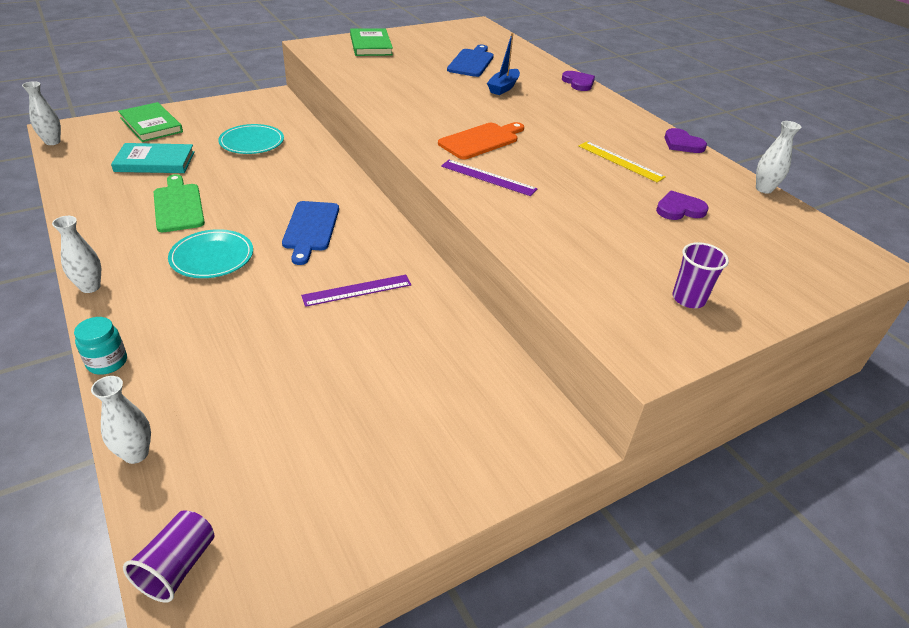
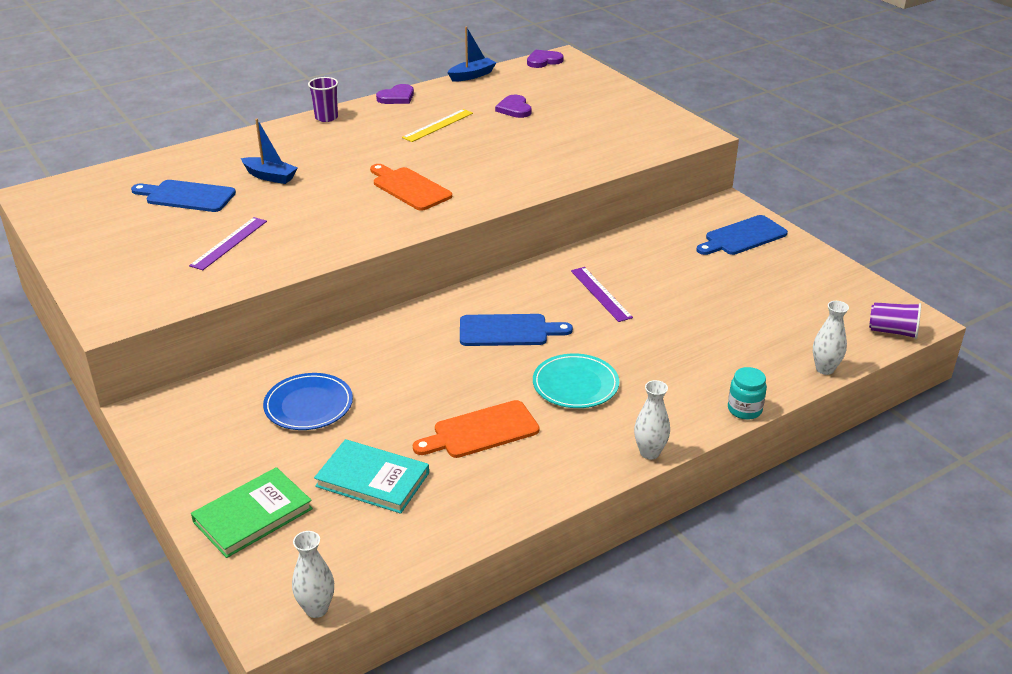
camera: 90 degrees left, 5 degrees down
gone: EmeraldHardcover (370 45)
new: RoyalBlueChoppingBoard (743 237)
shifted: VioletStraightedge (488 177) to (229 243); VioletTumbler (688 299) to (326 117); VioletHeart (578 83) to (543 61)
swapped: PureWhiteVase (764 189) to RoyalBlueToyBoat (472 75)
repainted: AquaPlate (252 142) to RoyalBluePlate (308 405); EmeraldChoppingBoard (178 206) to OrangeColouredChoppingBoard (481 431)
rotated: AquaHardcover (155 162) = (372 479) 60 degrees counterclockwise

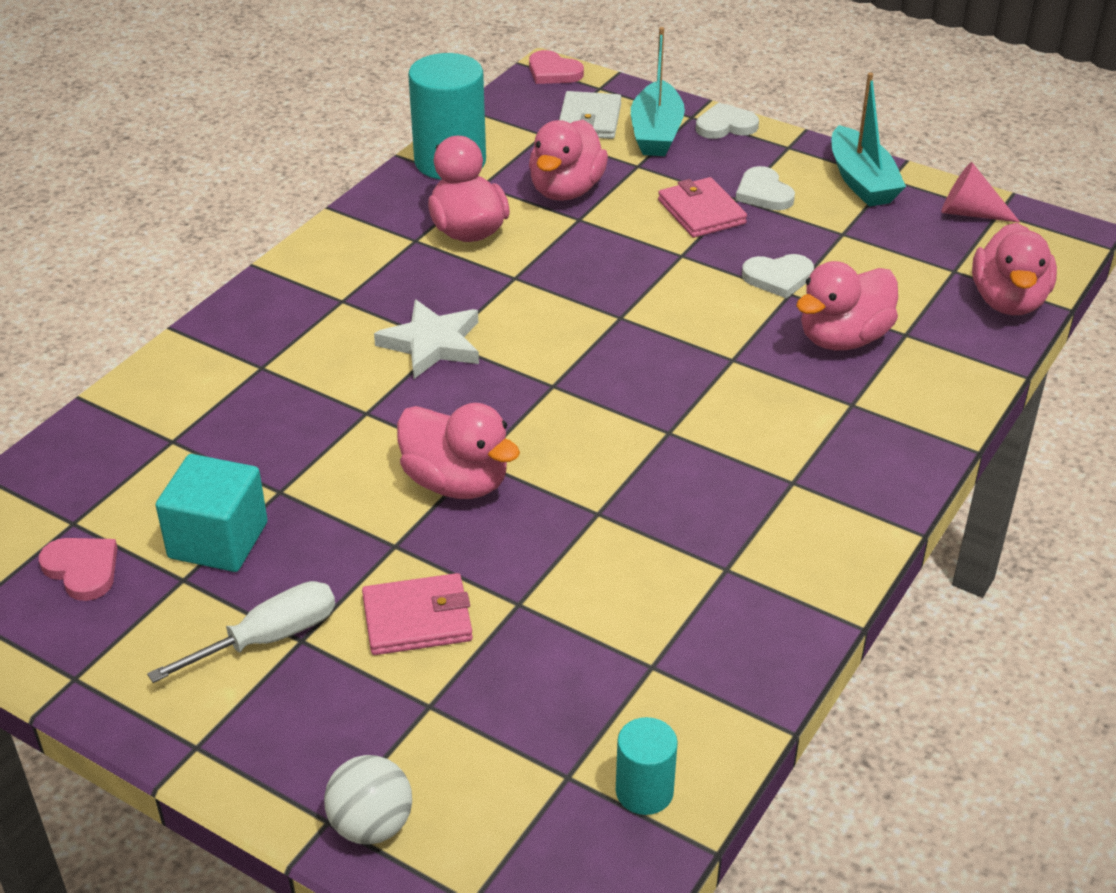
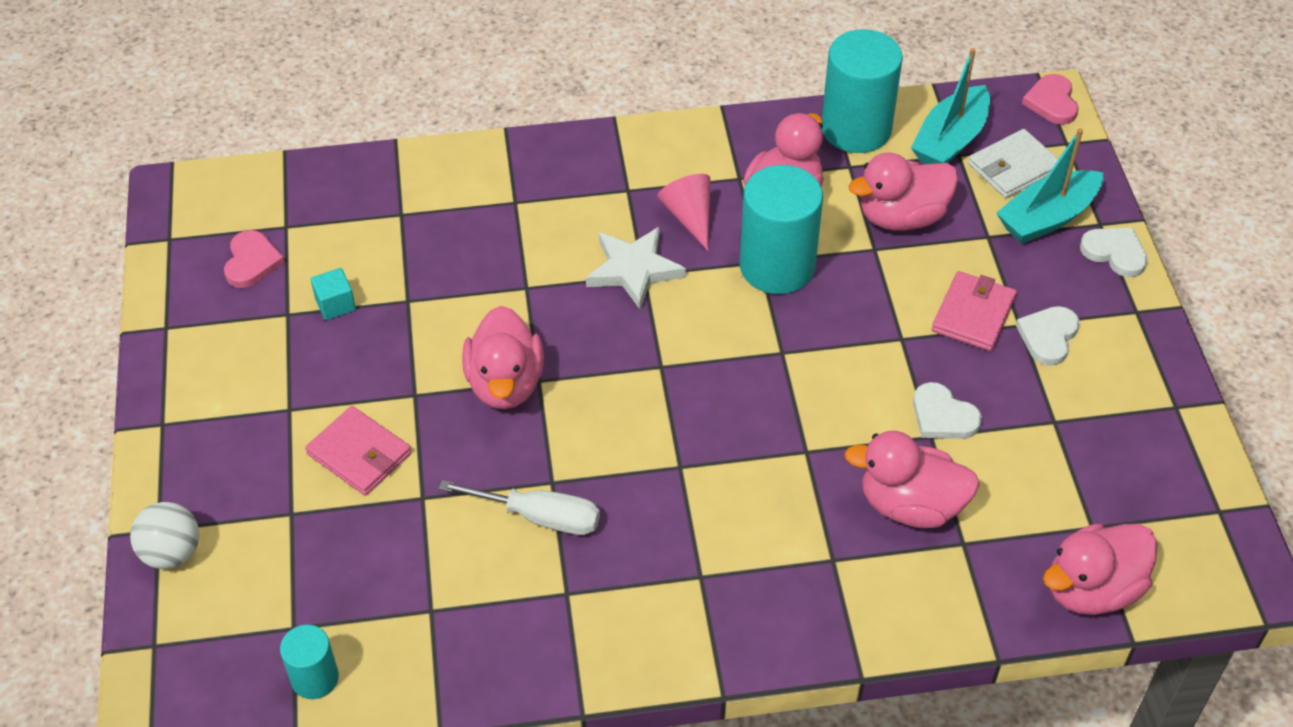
camera: 50 degrees right, 10 degrees up
new: AquaCylinderShape (777 266)
shifted: PureWhiteHandScrewdriver (268 638) to (540 517); RosePinkCone (970 213) to (689 217); AquaToyBoat (861 181) to (950 140)
scaled: AquaSolidCube (218 540) = (335 304) x0.53

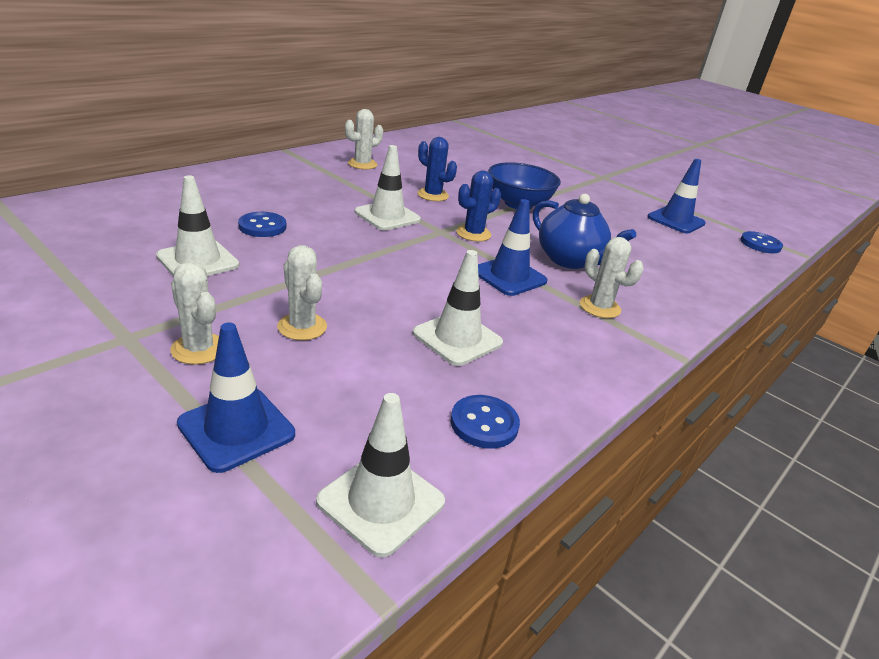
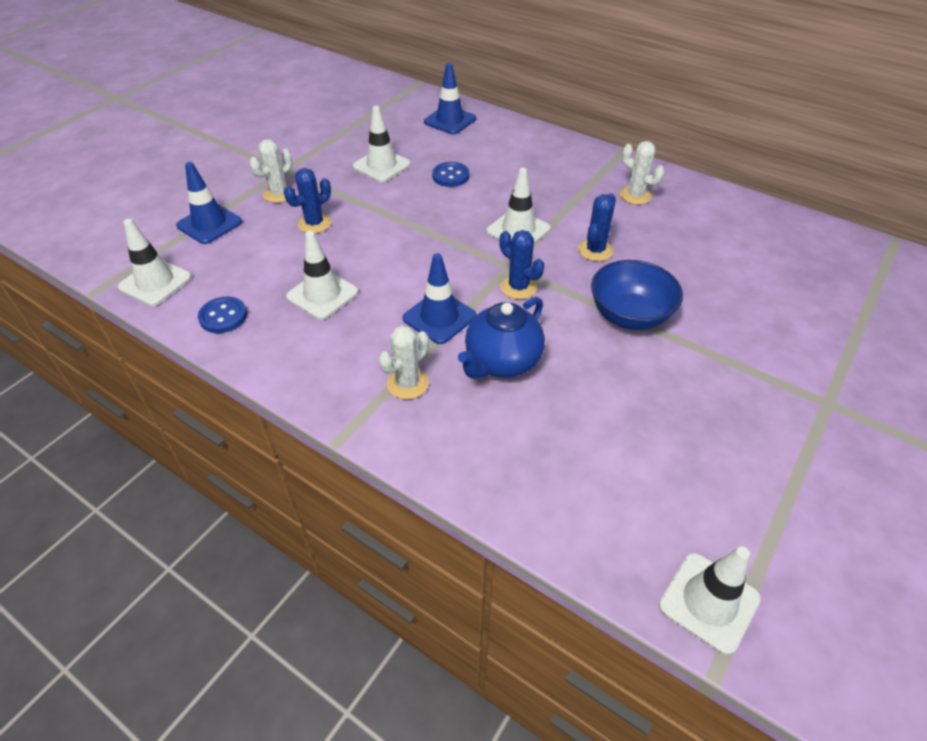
camera: 85 degrees right, 15 degrees up
shifted: RoyalBlueRoadCone (676 220) to (450 120)
swapped: RoyalBlueShirtButton (760 244) to PureWhiteRoadCone (709 602)
repainted: PureWhitePricklyPlant (302 327) to RoyalBluePricklyPlant (314 223)

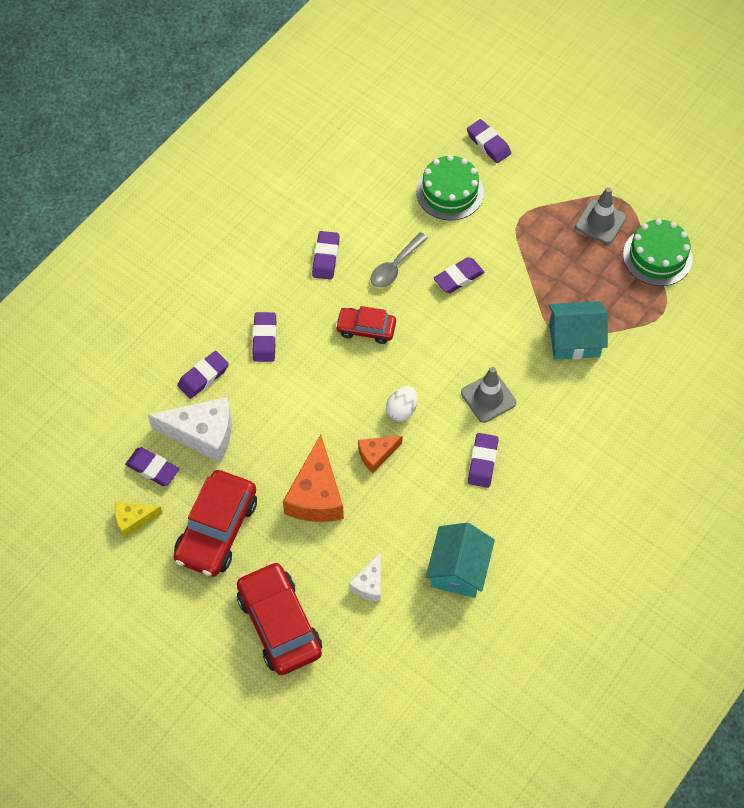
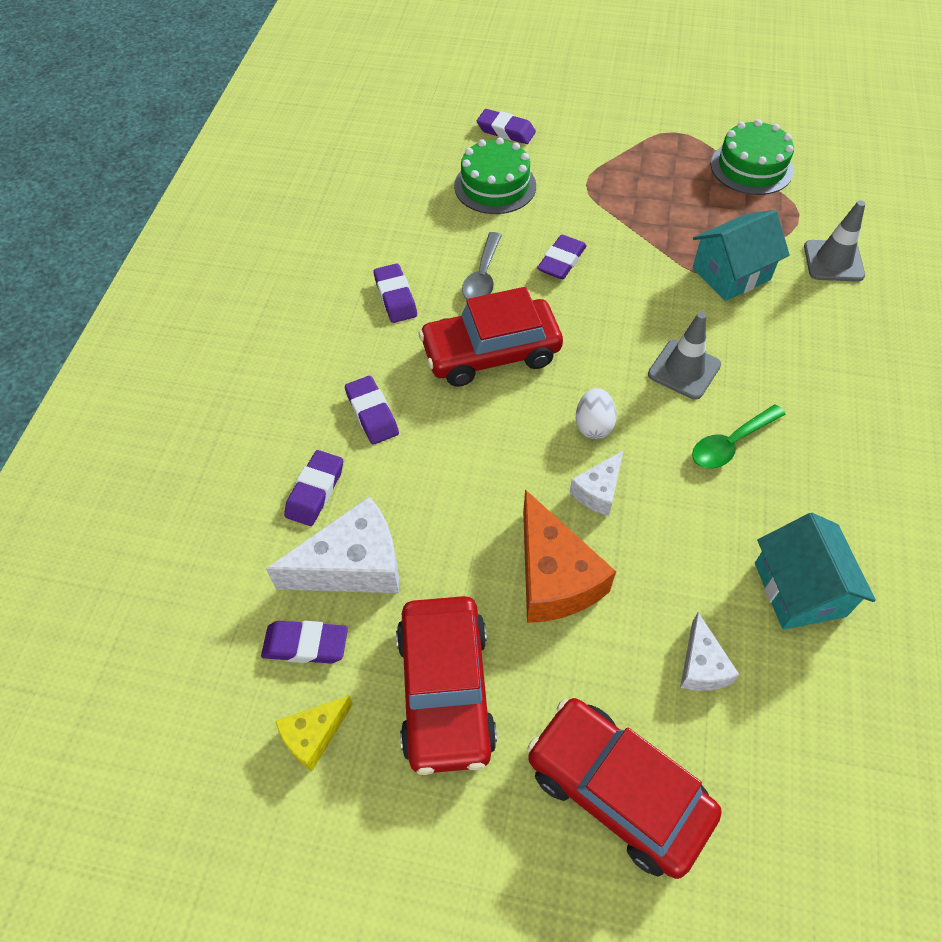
camera: 25 degrees left, 5 degrees down
shifted: GrayRoadCone (600 222) to (833 261)
swapped: VioletGumEraser (482 462) to EmeraldTeaspoon (730 443)
repainted: OrangeColouredCheeseWedge (376 455) to PureWhiteCheeseWedge (598 491)
scaled: ScarletAutomobile (366 329) = (491 353) x1.72

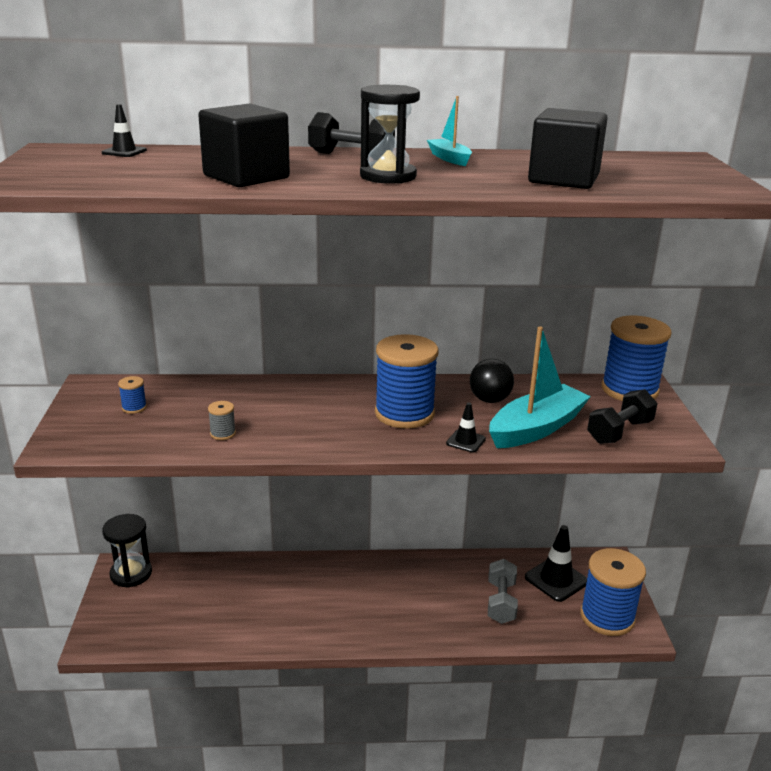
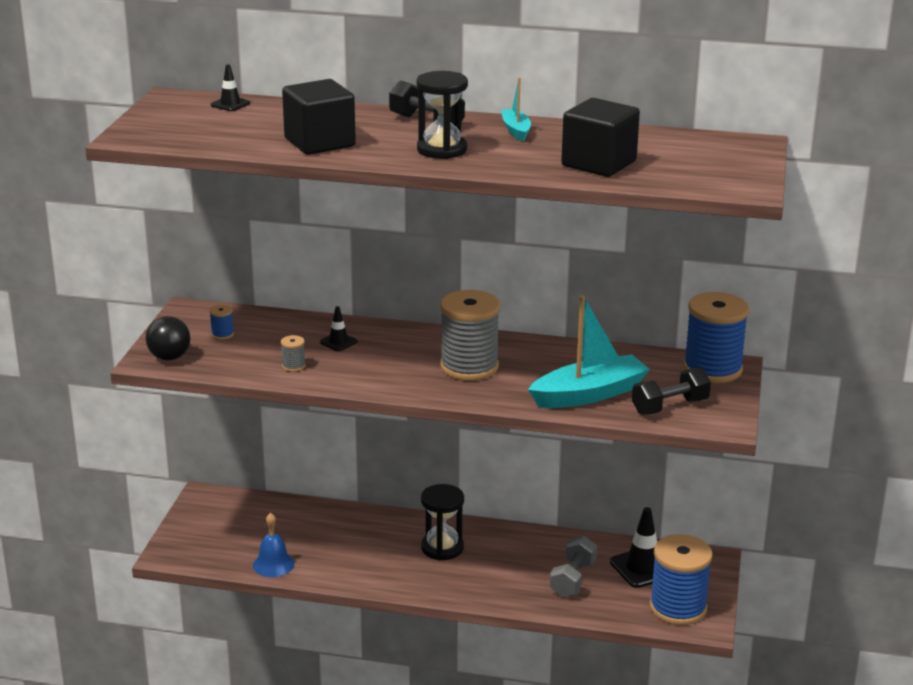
camera: 15 degrees right, 0 degrees up
new: RoyalBlueHandBell (273 564)
shifted: BlackSphere (489 400) to (169 357); BlackRoadCone (465 441) to (338 342); BlackSandTimer (131 574) to (442 548)
repainted: RoyalBlueSpool (404 413) to GraySpool (469 367)

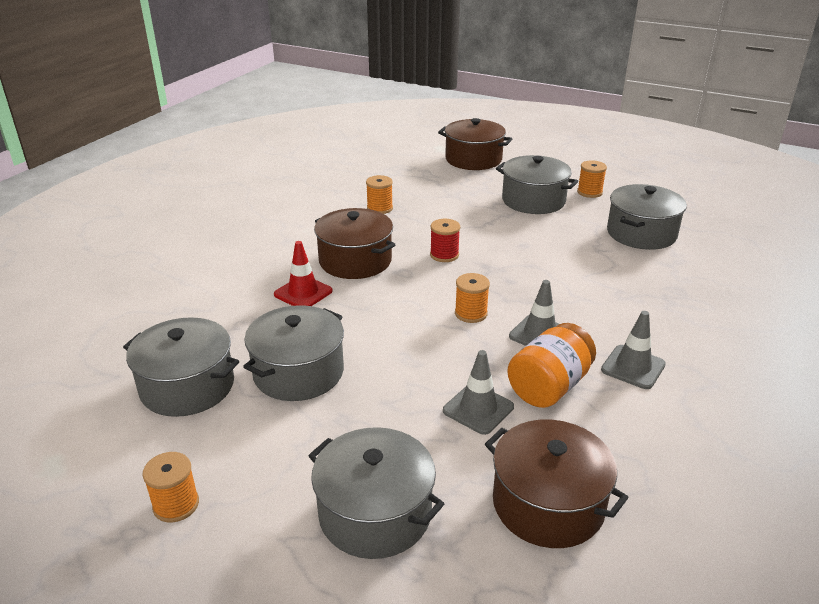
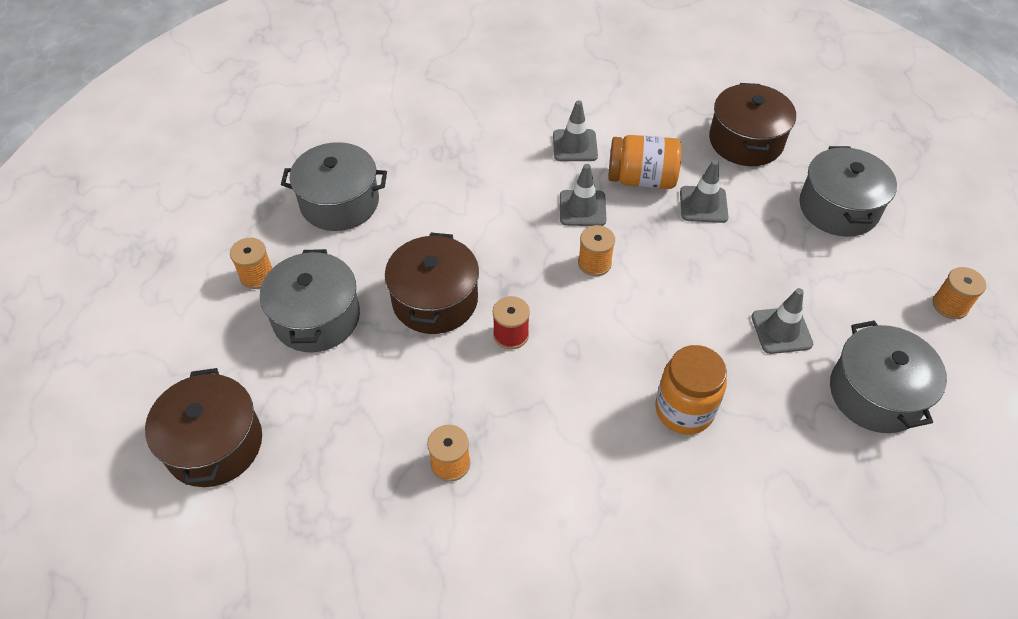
camera: 125 degrees left, 20 degrees up
shifted: RussetPot (355 261) to (435 300)
swapped: ScarletRoadCone (303 293) to OrangeColouredJar (684 410); GrayPot (298 372) to GrayRoadCone (781 330)

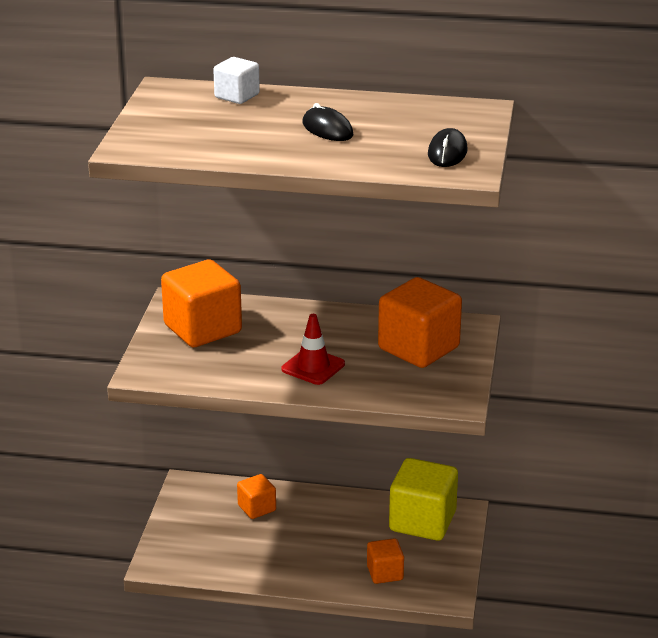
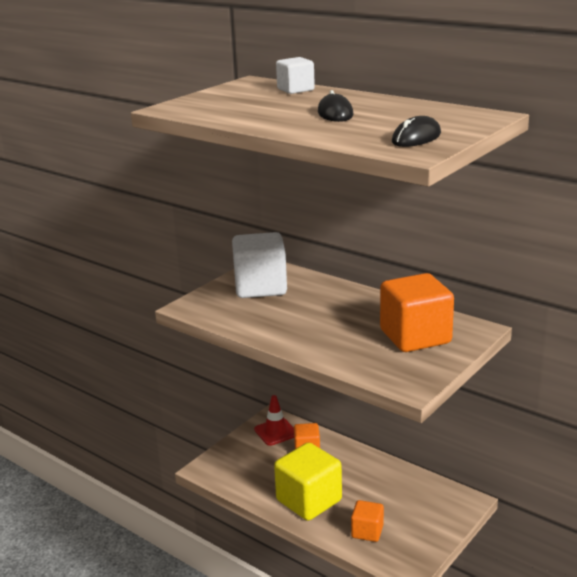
camera: 30 degrees right, 5 degrees down
shifted: ScarletRoadCone (313 367) to (276 432); BrightYellowSolidCube (422 521) to (309 500)
repainted: OrangeColouredSolidCube (202 329) to PureWhiteSolidCube (260 287)

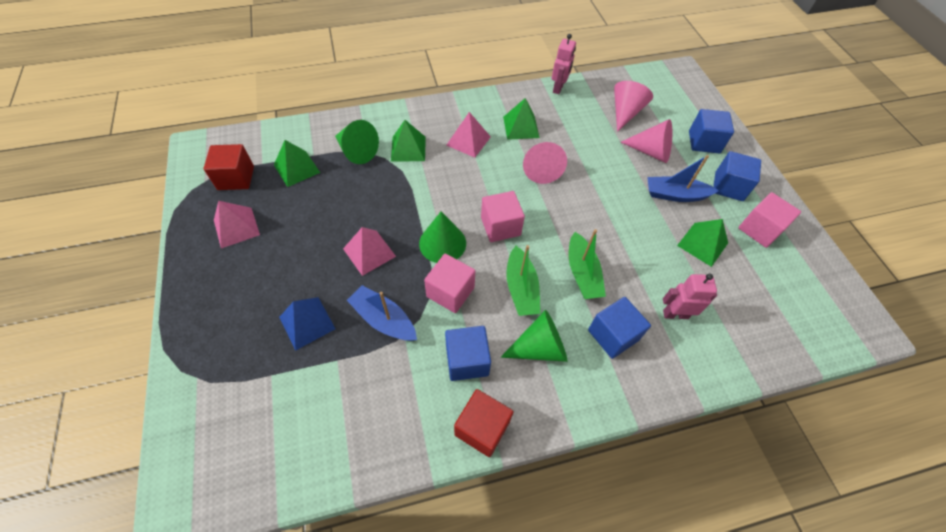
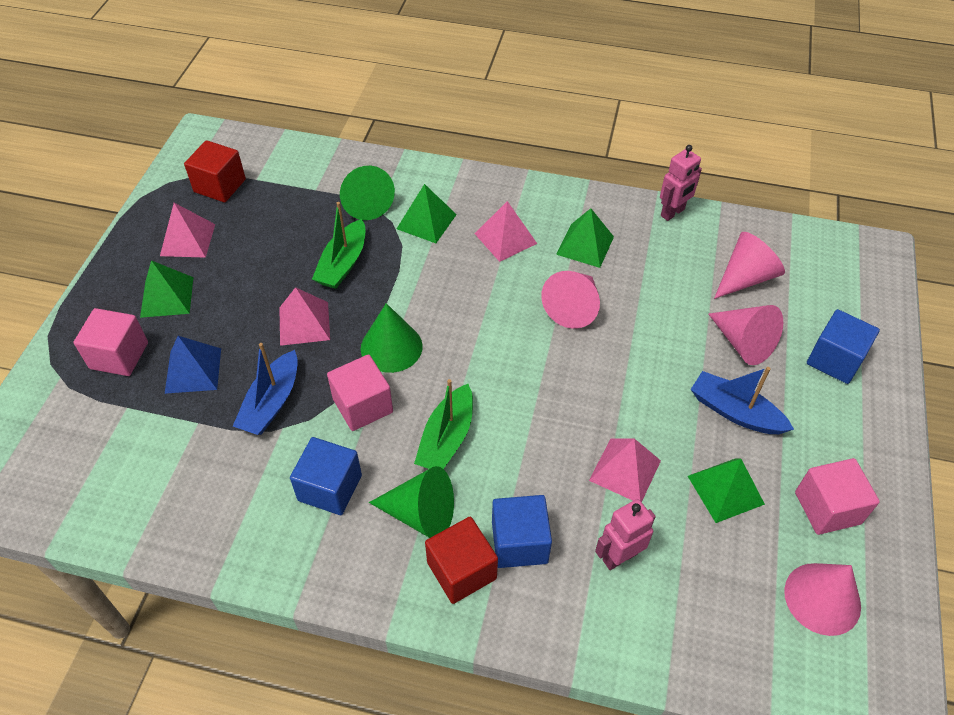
camera: 30 degrees right, 5 degrees down
gone: RoyalBlueSolidCube (728 186)
new: RosePinkPyramid (625 470); RosePinkCone (822 598)
shifted: RosePinkSolidCube (500 226) to (119 355); EmeraldPyramid (296 168) to (167 297); EmeraldToyBoat (582 273) to (343 263); ScarletSolidCube (482 428) to (461 570)
rotated: RoyalBlueToyBoat (384 319) = (271 402) 135 degrees counterclockwise; RosePinkRobot (675 314) = (619 556) 60 degrees counterclockwise

